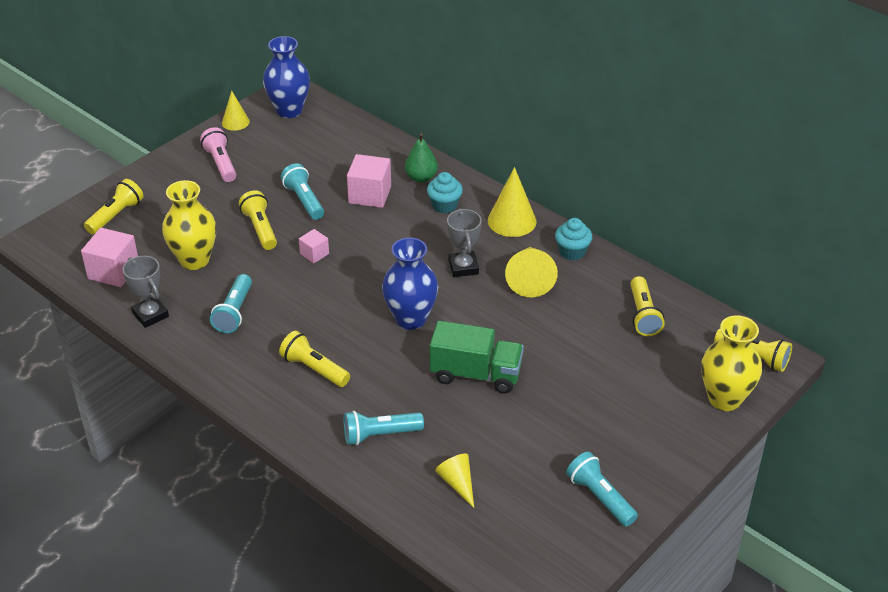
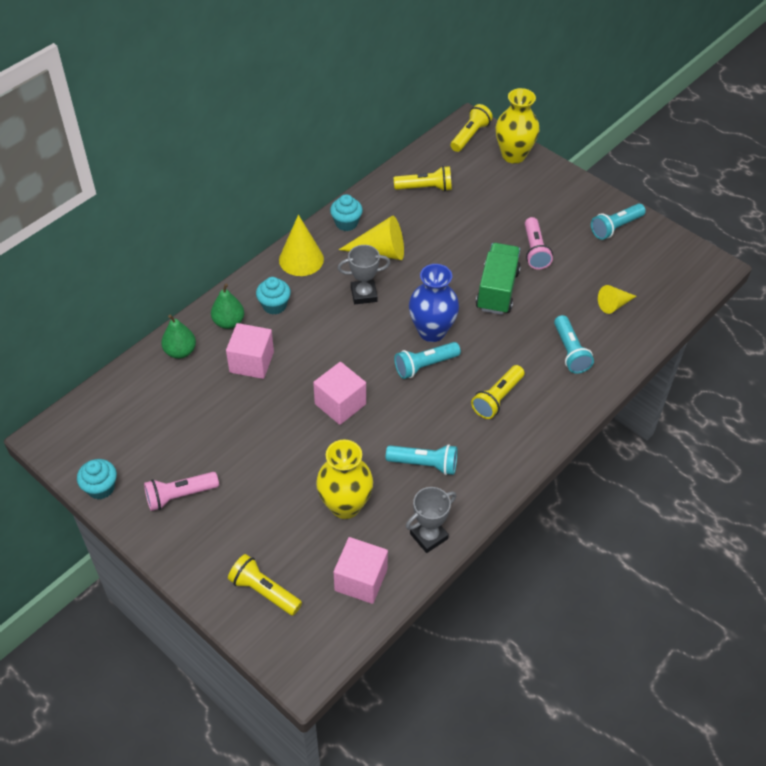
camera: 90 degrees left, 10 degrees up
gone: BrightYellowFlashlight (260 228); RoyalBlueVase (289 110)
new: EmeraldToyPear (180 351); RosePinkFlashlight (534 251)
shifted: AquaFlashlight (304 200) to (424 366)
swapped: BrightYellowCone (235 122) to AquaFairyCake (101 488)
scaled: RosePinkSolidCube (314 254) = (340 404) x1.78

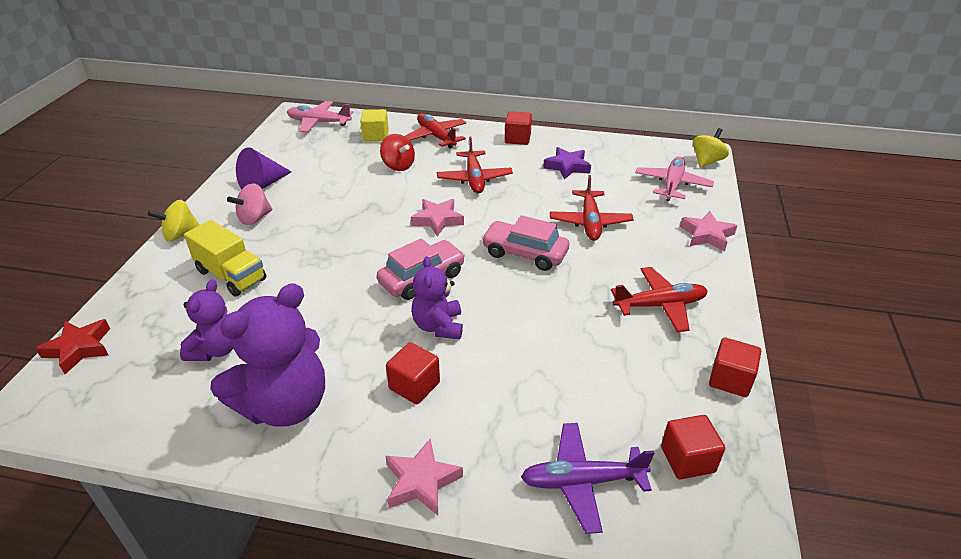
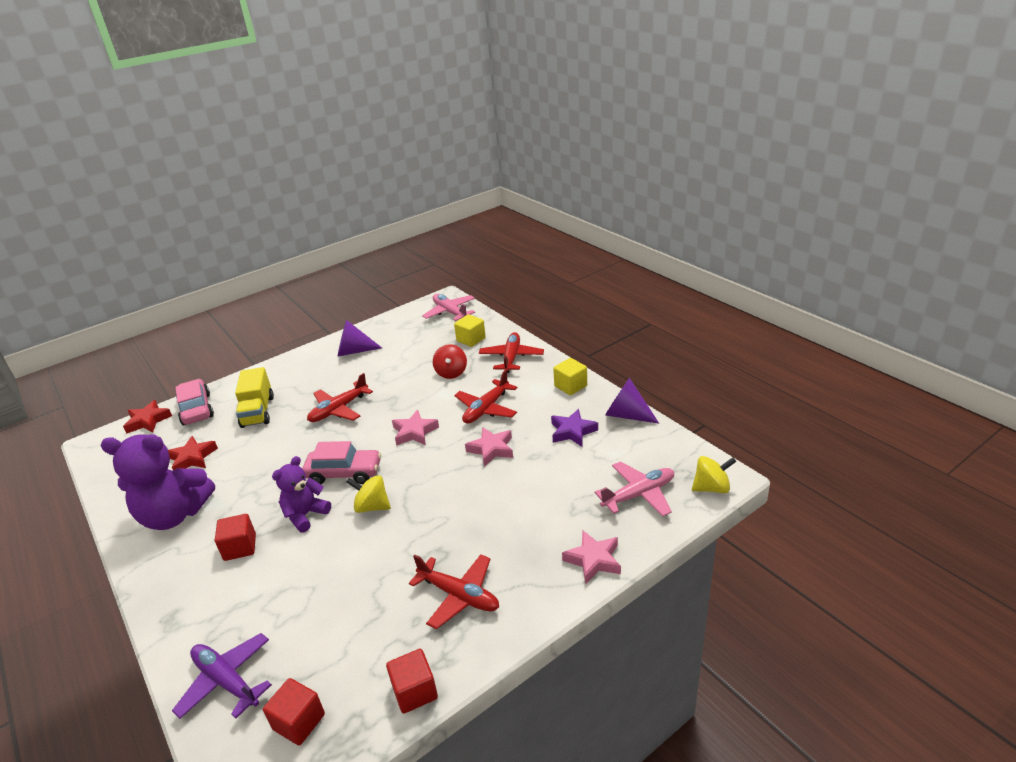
camera: 45 degrees right, 5 degrees down
gone: RosePinkSpinningTop (254 218)
new: VioletCone (626 415)
shifted: RosePinkAutomobile (524 253) to (196 409); ScarletPlane (590 222) to (339 409); BrightYellowSpinningTop (180 235) to (372 506); RosePinkStarShape (421 482) to (491 449)
swapped: VioletTeddy (216 349) to ScarletStarShape (192 458)
repainted: ScarletSolidCube (517 139) to BrightYellowSolidCube (570 386)

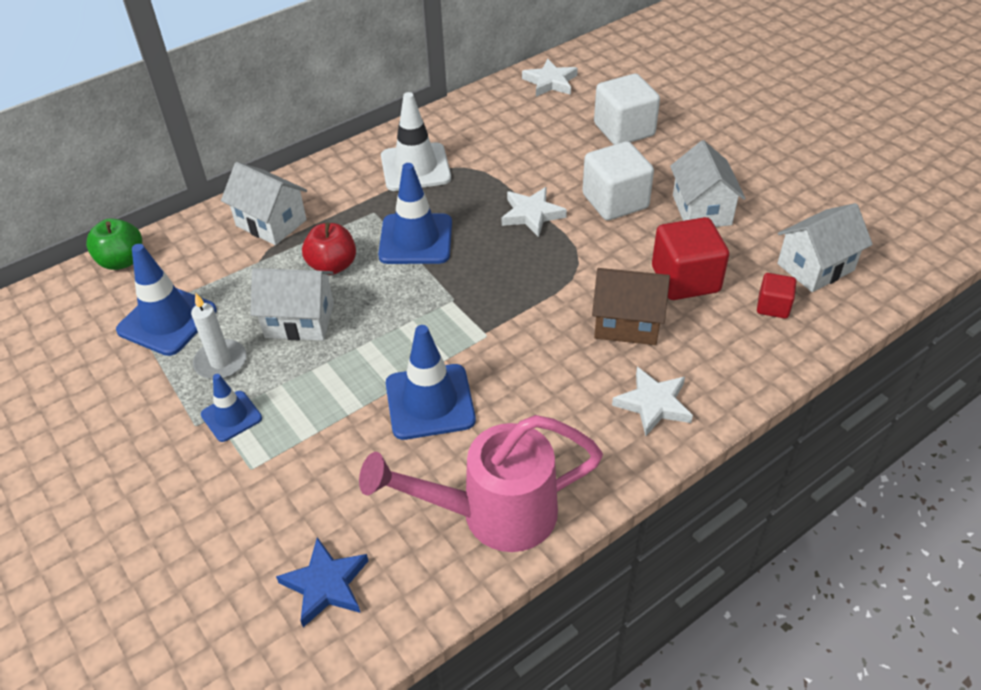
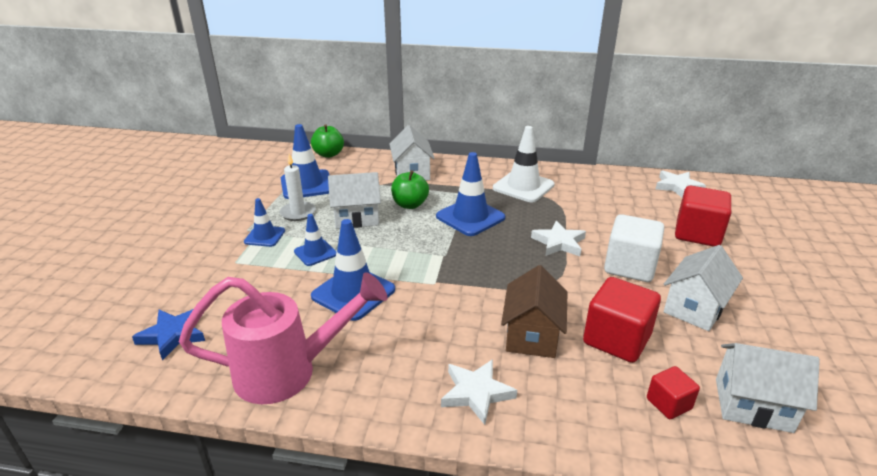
camera: 45 degrees right, 15 degrees down
new: RoyalBlueRoadCone (315 253)
repainted: ScarletAppleFruit (332 265) to EmeraldAppleFruit (410 205); PureWhiteSolidCube (624 130) to ScarletSolidCube (697 234)
rotated: RosePinkWateringPot (492 514) = (290 371) 135 degrees clockwise; PureWhiteHouse (299 320) = (356 218) 60 degrees counterclockwise; RussetHouse (627 323) = (532 335) 45 degrees clockwise

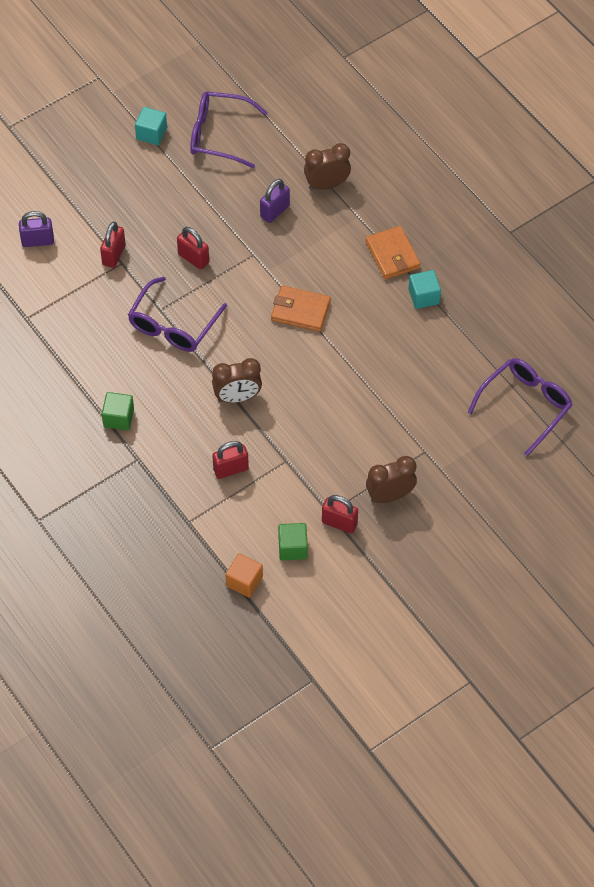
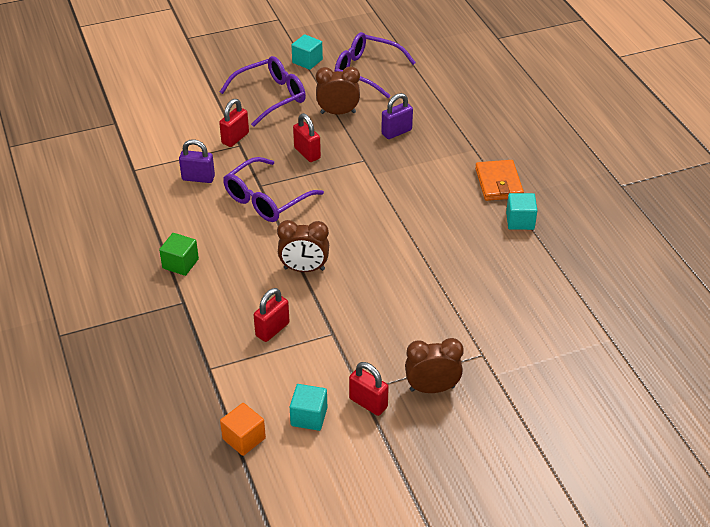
camera: 15 degrees right, 15 degrees down
gone: OrangeColouredBillfold (300 310)
shifted: VioletLock (38 241) to (198 178); VioletSpectacles (525 406) to (271 97); RussetClock (327 185) to (338 113)
repainted: EmeraldSolidCube (292 548) to AquaSolidCube (309 416)
rotated: ScarletLock (231 469) = (272 329) 45 degrees counterclockwise

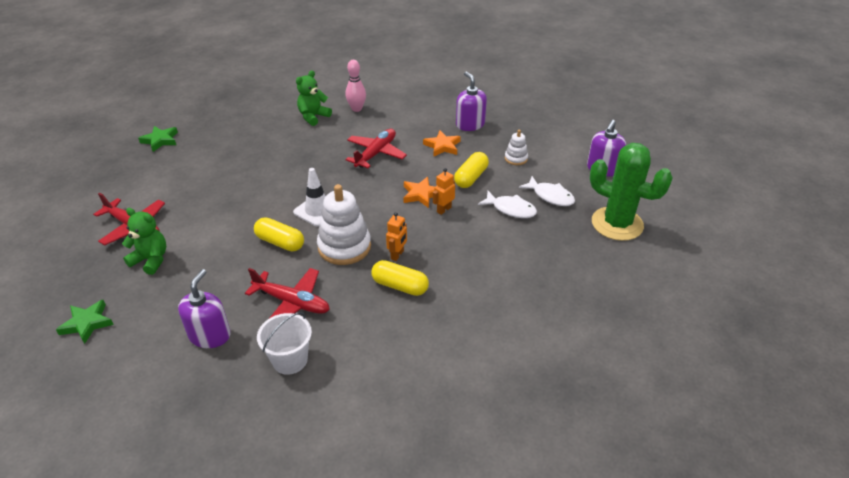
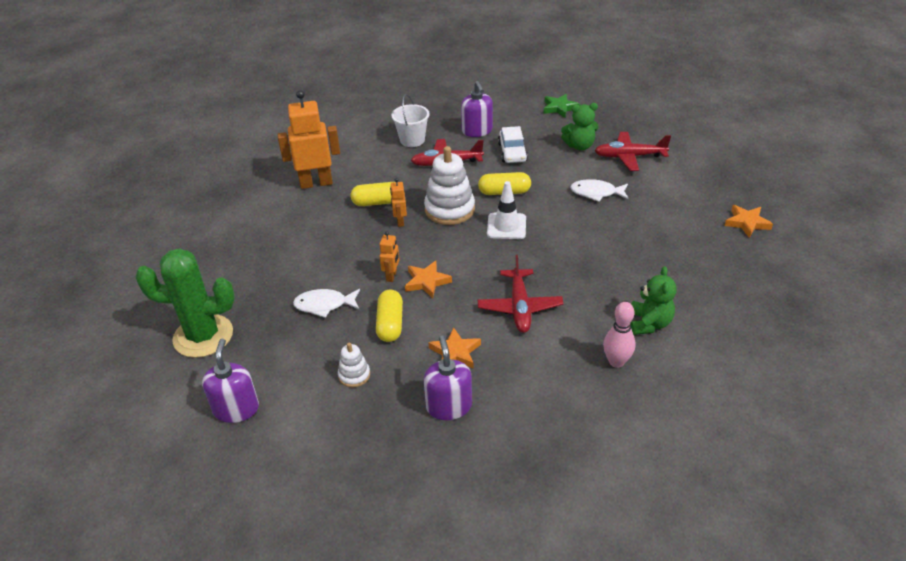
camera: 150 degrees right, 0 degrees up
new: OrangeColouredRobot (316 183); PureWhiteAutomobile (512 152)
shifted: PureWhiteFish (550 196) to (596 193)
repainted: EmeraldStarShape (160 140) to OrangeColouredStarShape (747 223)
rotated: VioletPumpBottle (470 125) = (449 406) 135 degrees counterclockwise

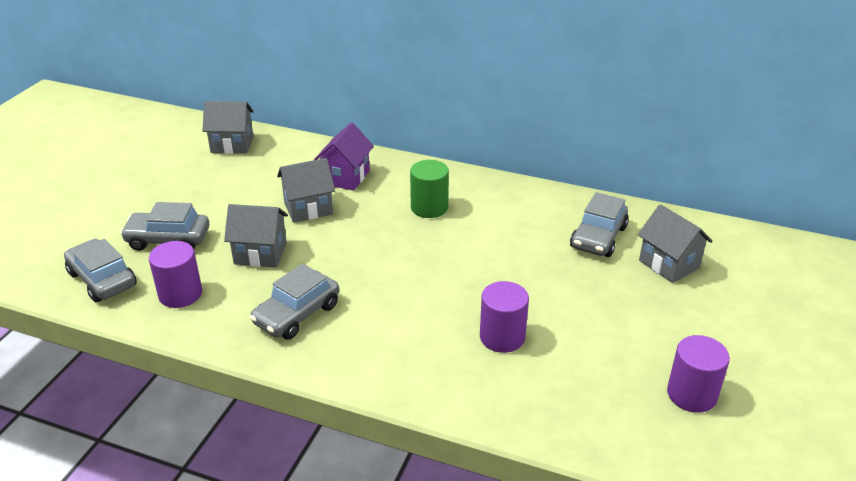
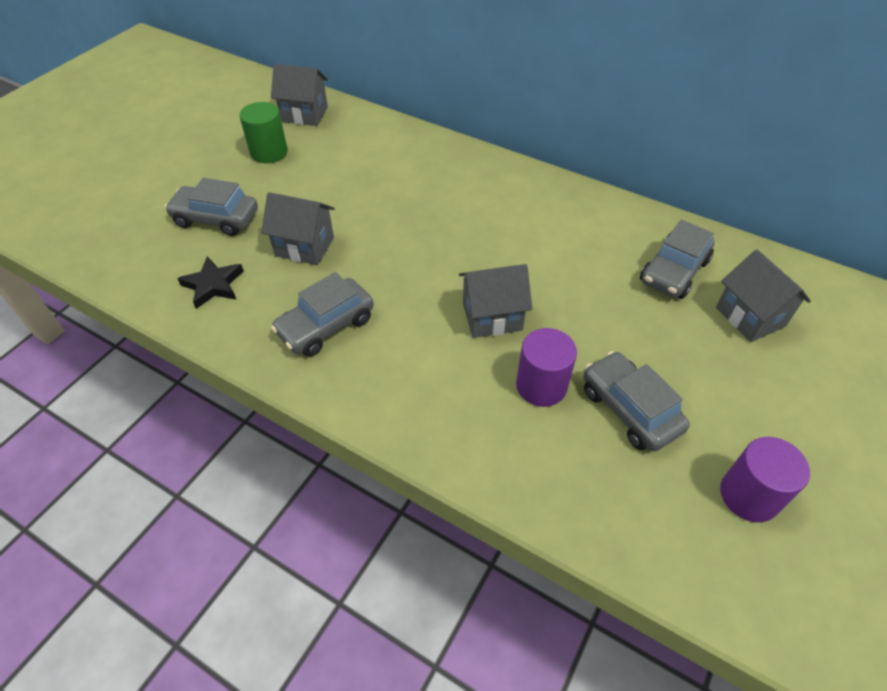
camera: 10 degrees right, 15 degrees up
gone: VioletHouse (346 177)
shifted: EmeraldCylinderShape (429 207) to (269 152); GrayHouse (308 208) to (492 317); GrayAutomobile (102 279) to (629 409)
swapped: VioletCylinderShape (180 294) to BlackStarShape (213 285)

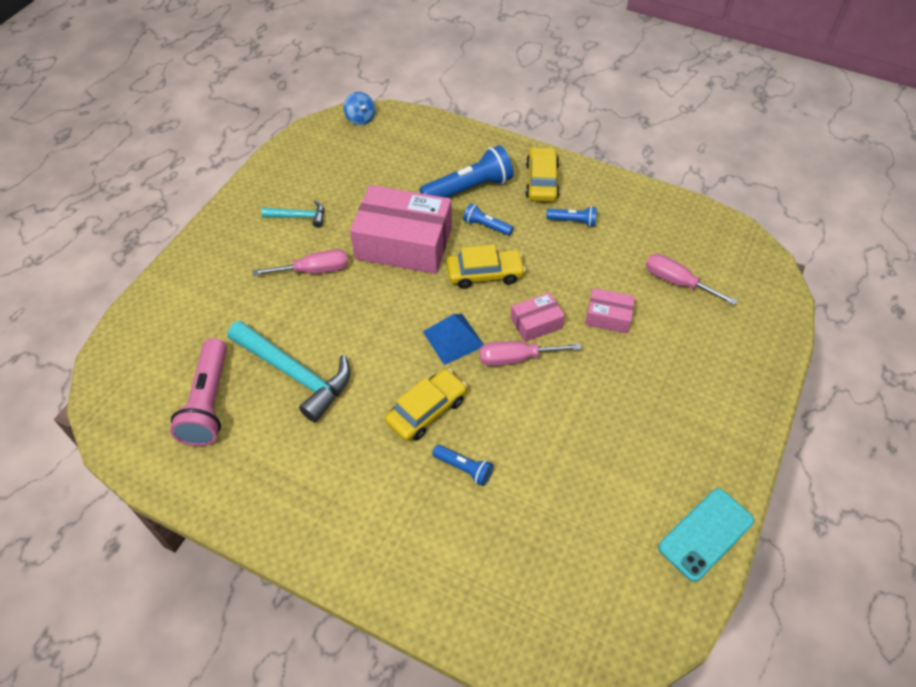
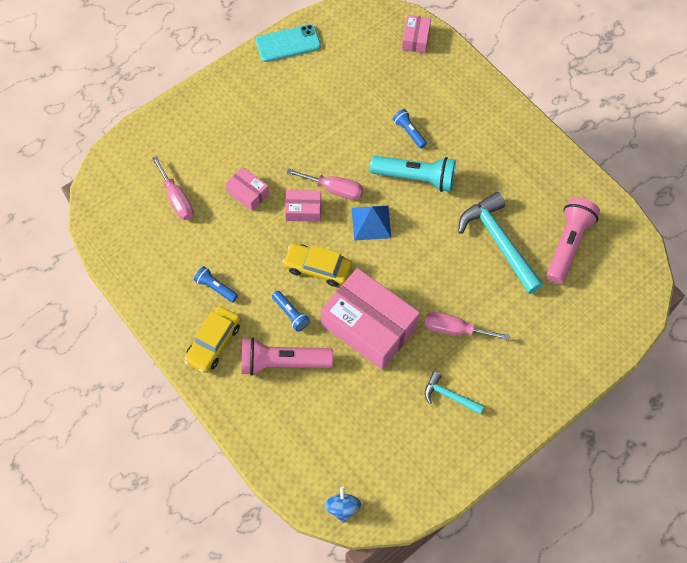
camera: 155 degrees left, 10 degrees up
new: RosePinkBox (415 39)
swapped: BrightYellowAutomobile (426 410) to AquaFlashlight (415 178)
repainted: RoyalBlueFlashlight (469 188) to RosePinkFlashlight (283 362)

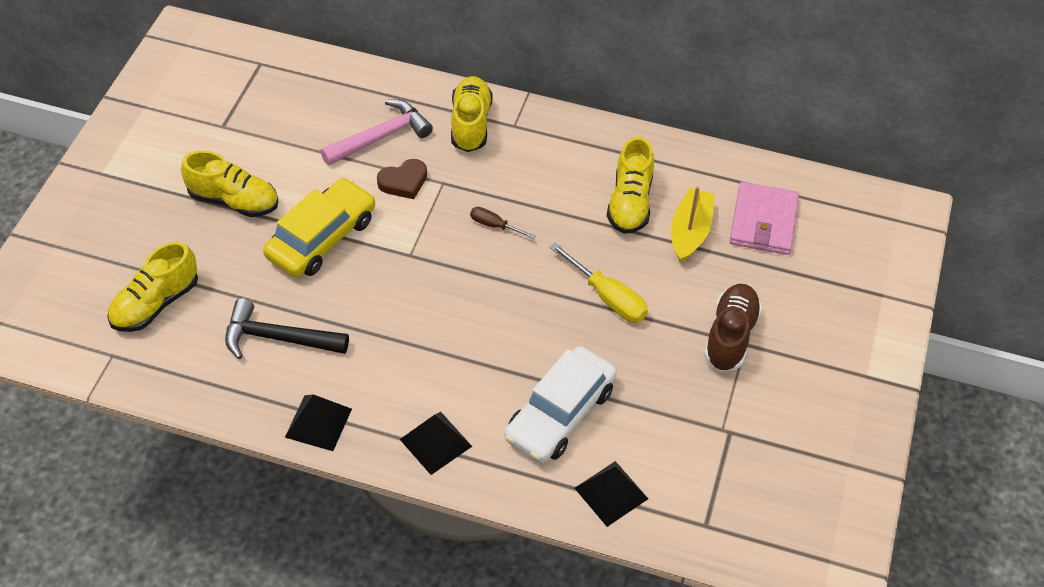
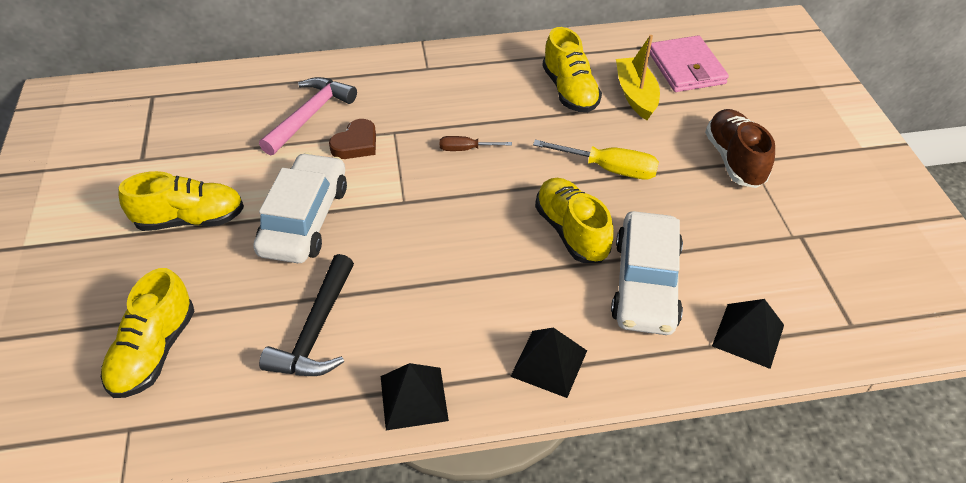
camera: 25 degrees left, 5 degrees down
shifted: BrightYellowLaceUpShoe (470 124) to (571 231)
repainted: BrightYellowAutomobile (322 238) to PureWhiteAutomobile (305 219)
rotated: BlackClawHammer (278 338) = (316 330) 60 degrees counterclockwise

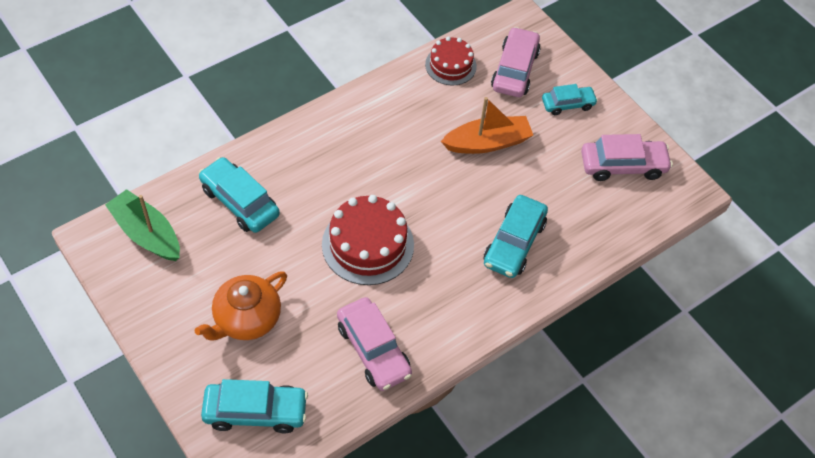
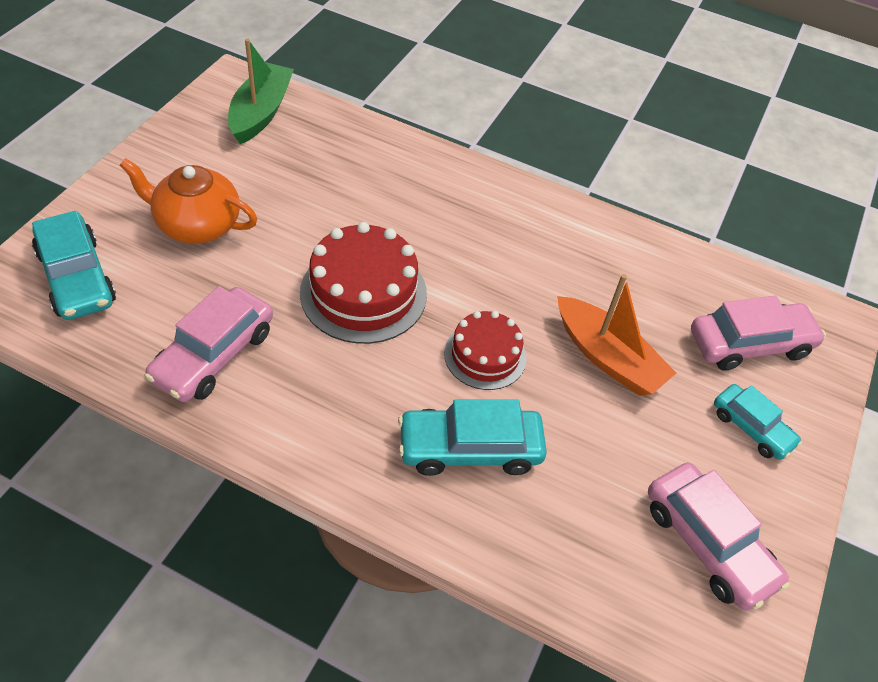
camera: 60 degrees right, 5 degrees down
gone: AquaAutomobile (240 202)
shifted: ScarletGateau (450 65) to (485 355)

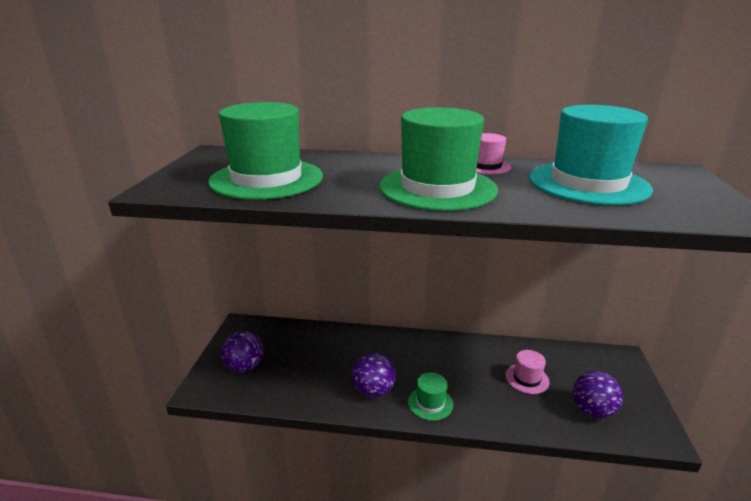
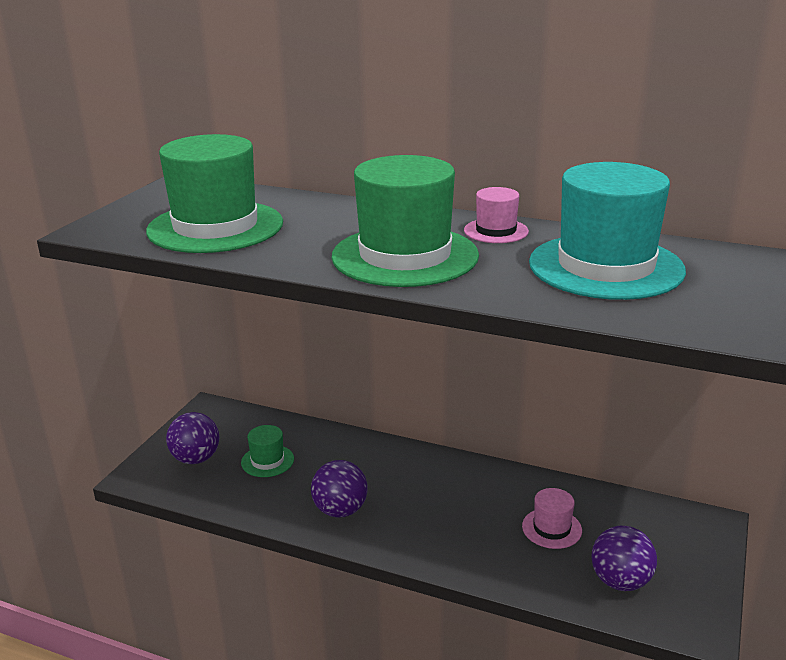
camera: 15 degrees right, 0 degrees up
shifted: EmeraldTallHat (430 403) to (267 461)

